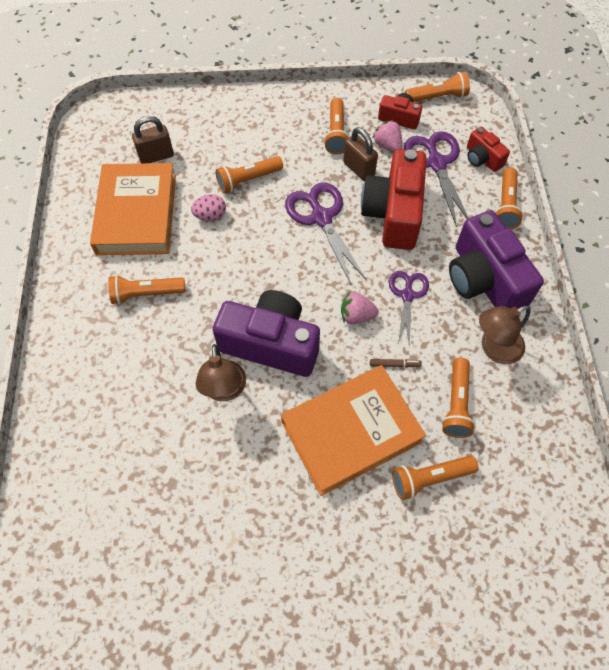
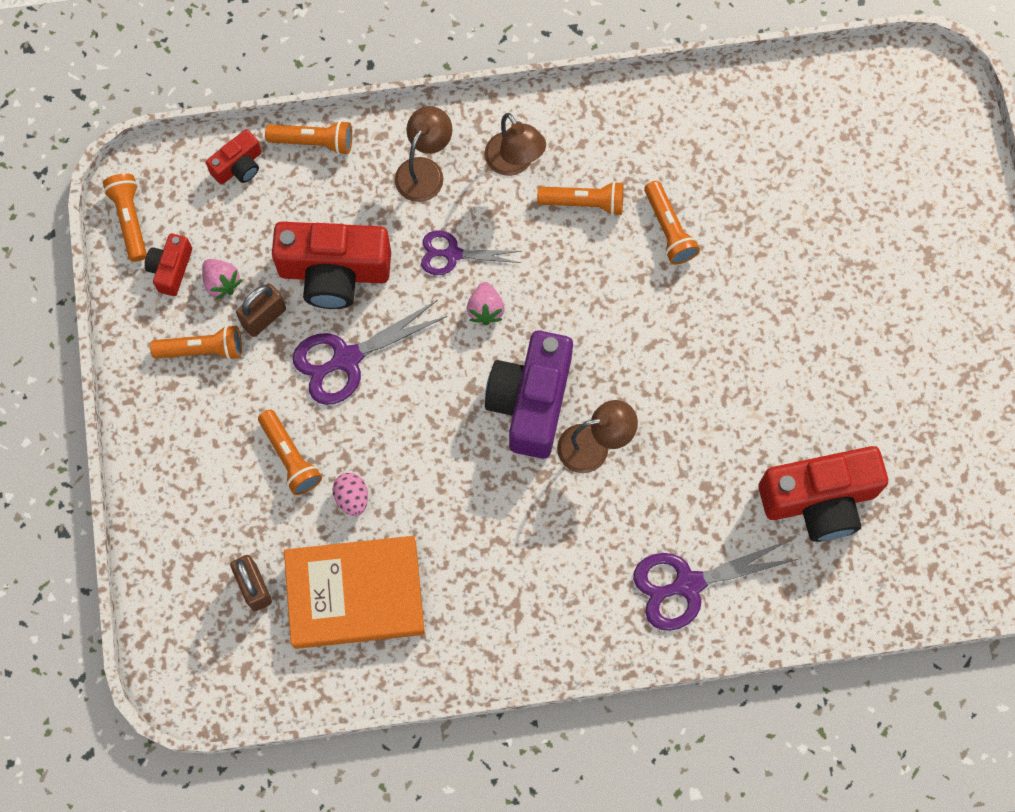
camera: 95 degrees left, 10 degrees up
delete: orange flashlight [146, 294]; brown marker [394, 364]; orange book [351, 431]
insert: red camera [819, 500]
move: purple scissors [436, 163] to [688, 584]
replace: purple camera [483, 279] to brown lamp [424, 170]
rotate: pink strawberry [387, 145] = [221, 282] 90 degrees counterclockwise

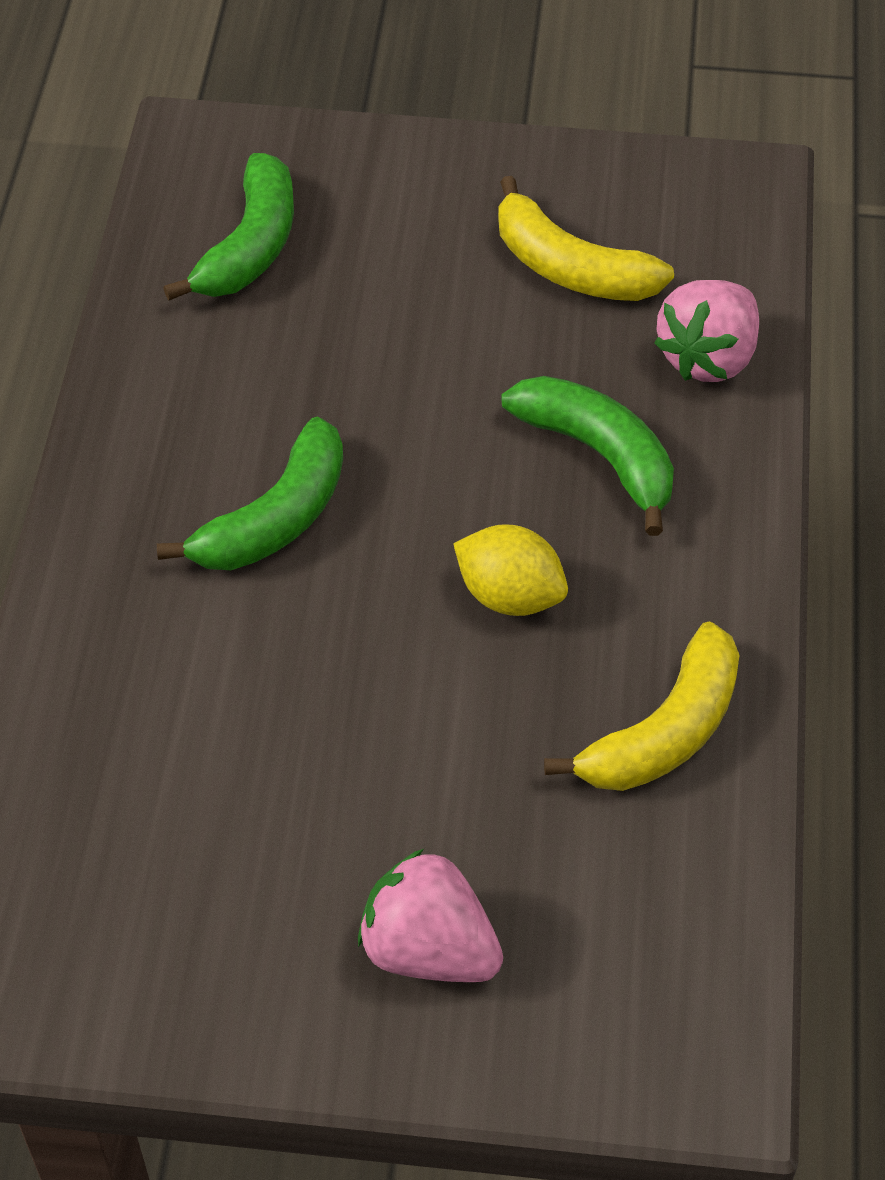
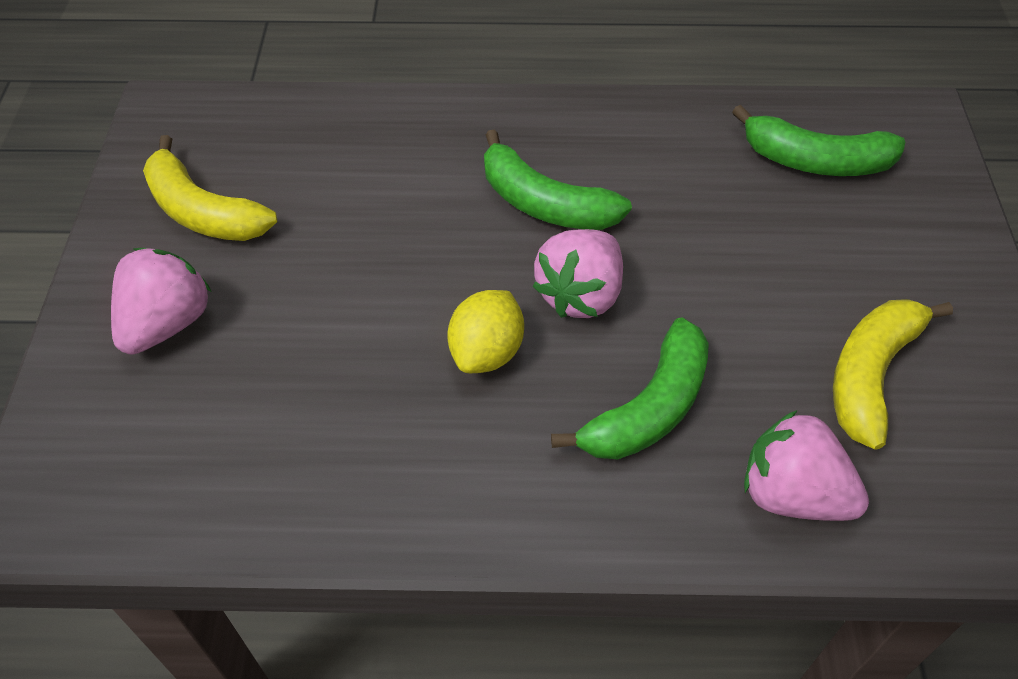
camera: 85 degrees right, 0 degrees up
insert: pink strawberry [580, 295]
move: yellow banana [664, 731] to [203, 211]

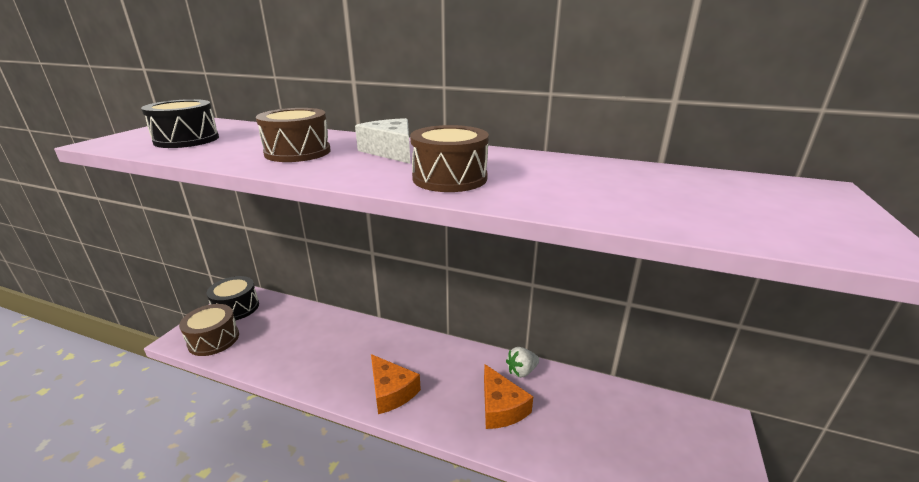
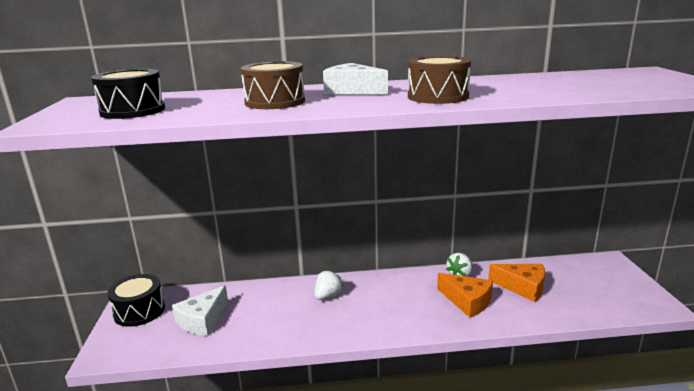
camera: 25 degrees left, 5 degrees down
delete: brown drum [214, 339]
insert: white strawberry [328, 296]; white cheese [202, 320]
move: orange cheese [391, 391] to [522, 287]

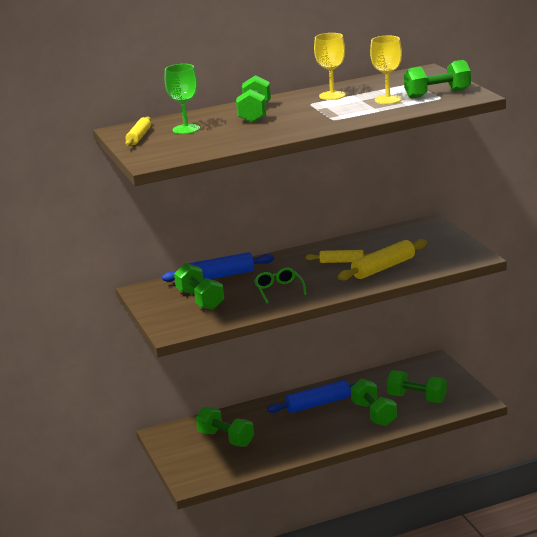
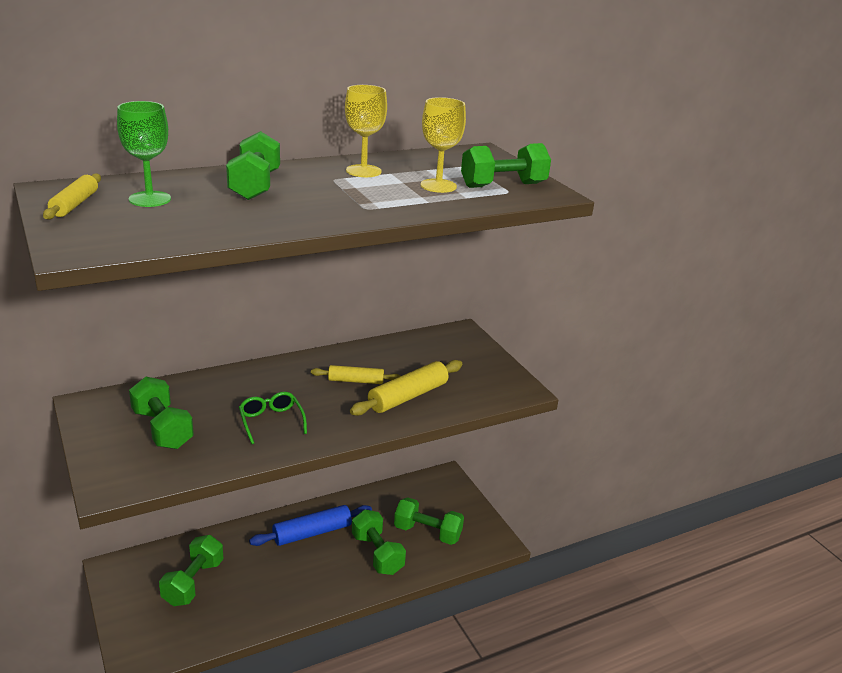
camera: 10 degrees left, 5 degrees up
delete: blue rolling pin [219, 276]
rotate: green dumbbell [226, 439] = [193, 582] 75 degrees clockwise

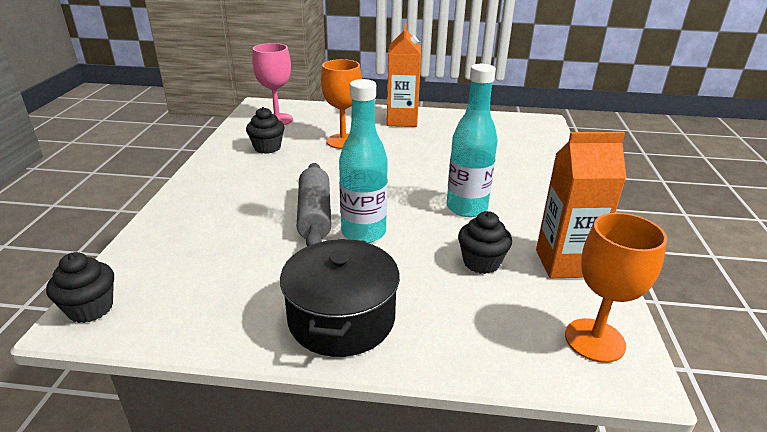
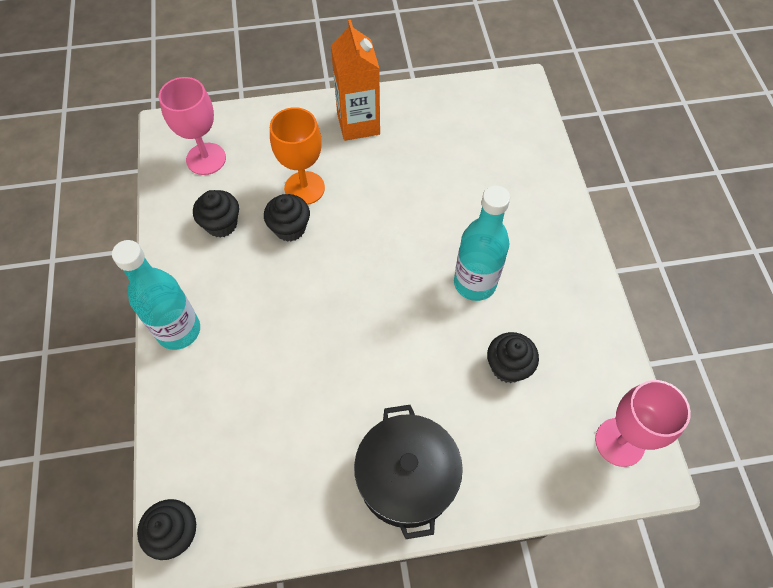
camera: 15 degrees left, 30 degrees up
delete: orange carton [565, 263]; grey rolling pin [315, 215]
insert: black cupcake [290, 228]
move: turquoise bottle [363, 233] to [178, 330]
recolor: orange goblet [594, 340] to pink goblet [619, 442]

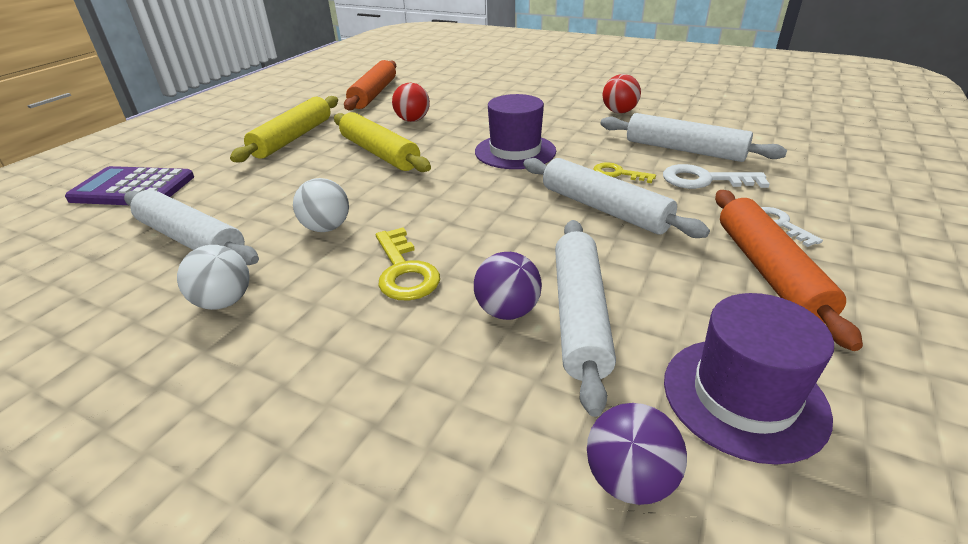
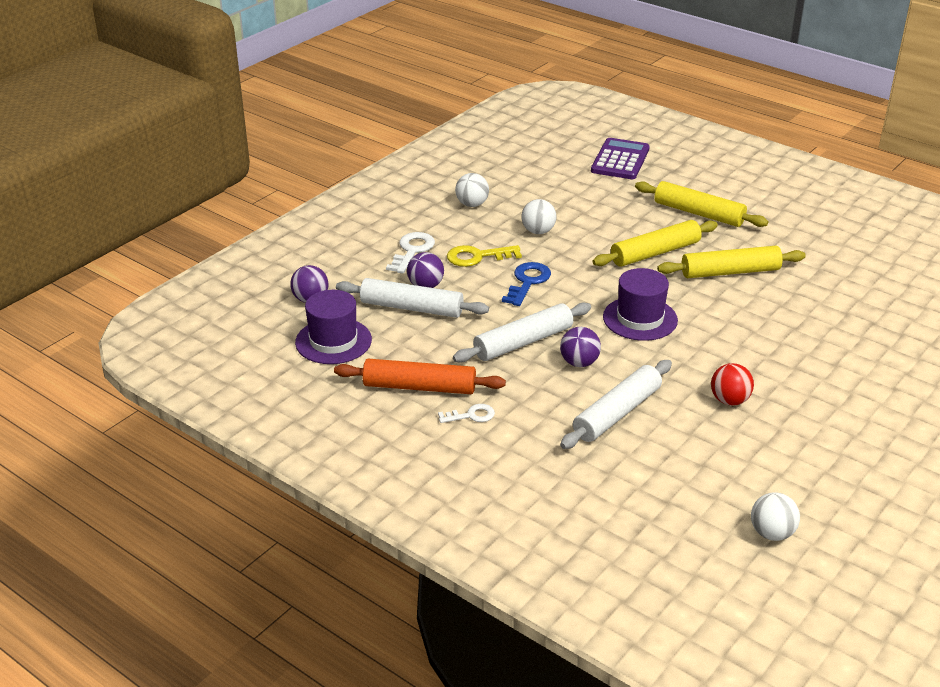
camera: 100 degrees right, 0 degrees up
delete: orange rolling pin [373, 94]; white rolling pin [191, 240]
insert: blue key [527, 282]; white ball [771, 533]
move: white key [704, 180] to [412, 250]
replace: red ball [412, 120] to yellow rolling pin [730, 272]; yellow key [618, 173] to purple ball [579, 363]

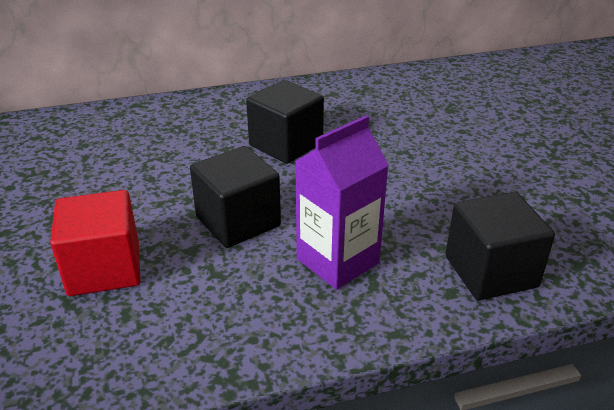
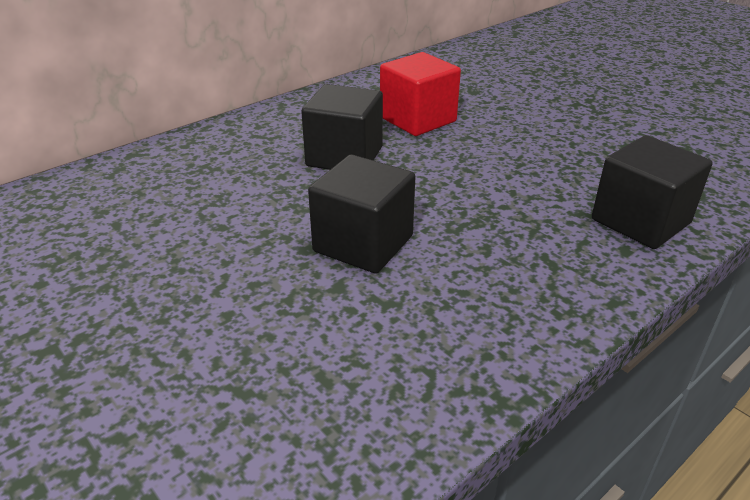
camera: 25 degrees left, 0 degrees up
delete: purple carton [337, 261]
move: red cube [104, 268] to [418, 119]

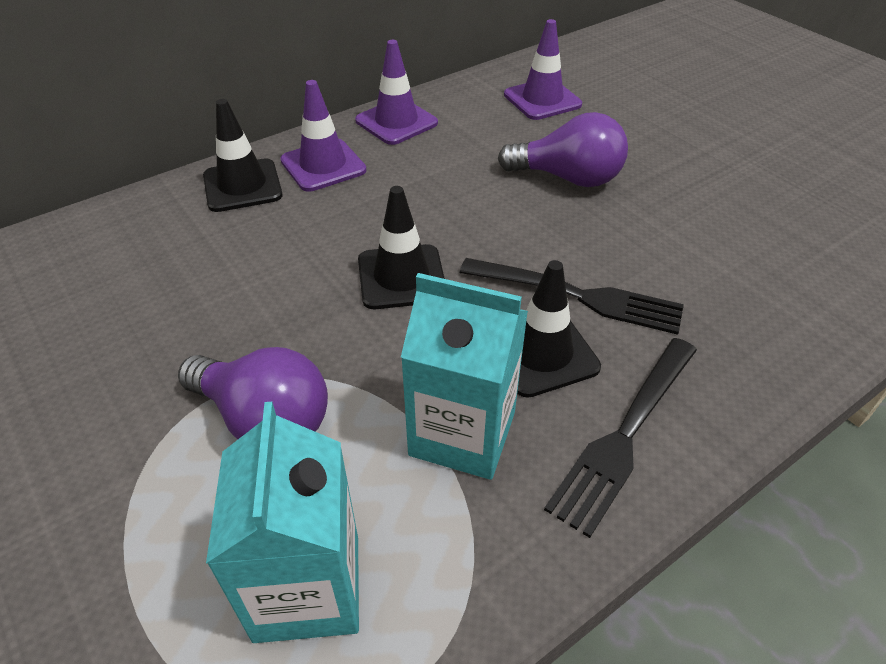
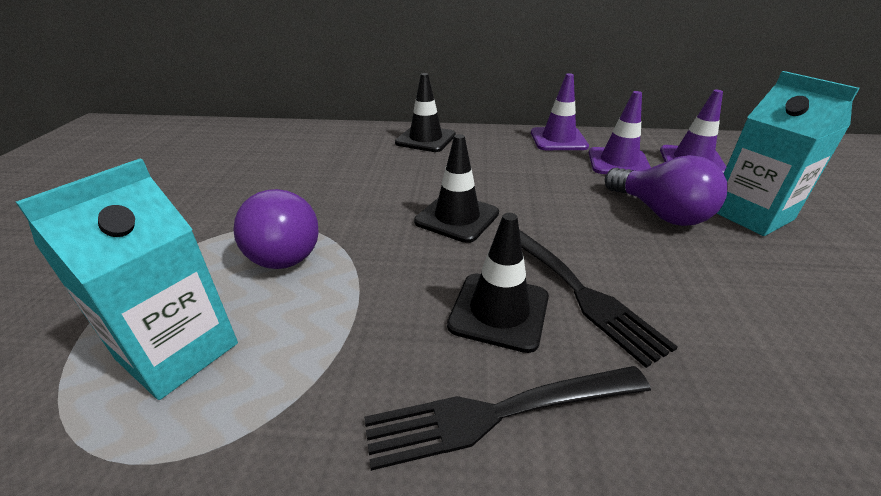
camera: 40 degrees right, 10 degrees down
move: purple traffic cone [323, 165] to [618, 163]; turquoise carton [462, 433] to [750, 214]

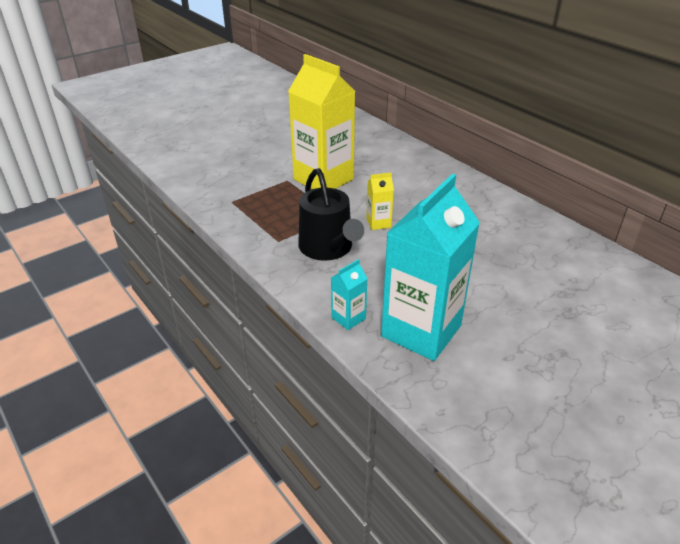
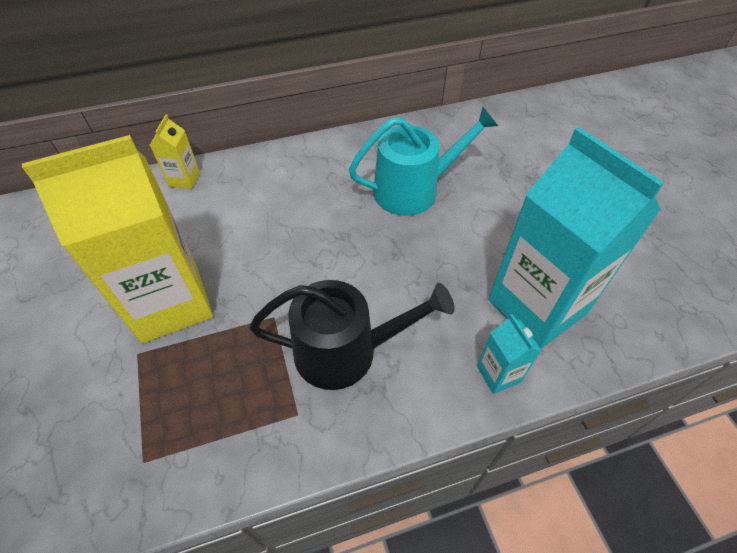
camera: 70 degrees left, 15 degrees up
insert: turquoise watering can [413, 190]
move: yellow carton [378, 223] to [184, 179]

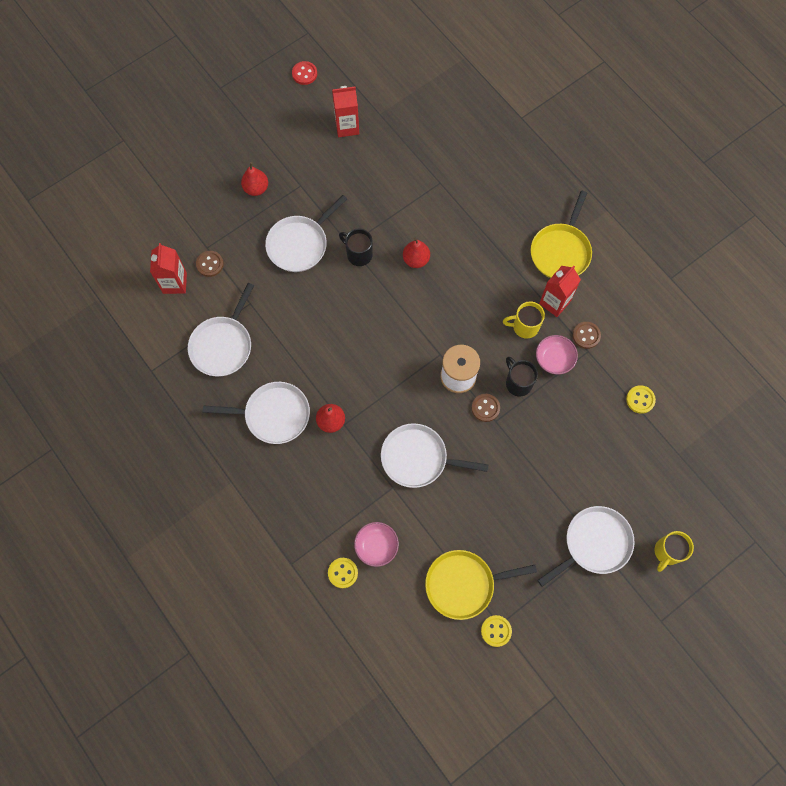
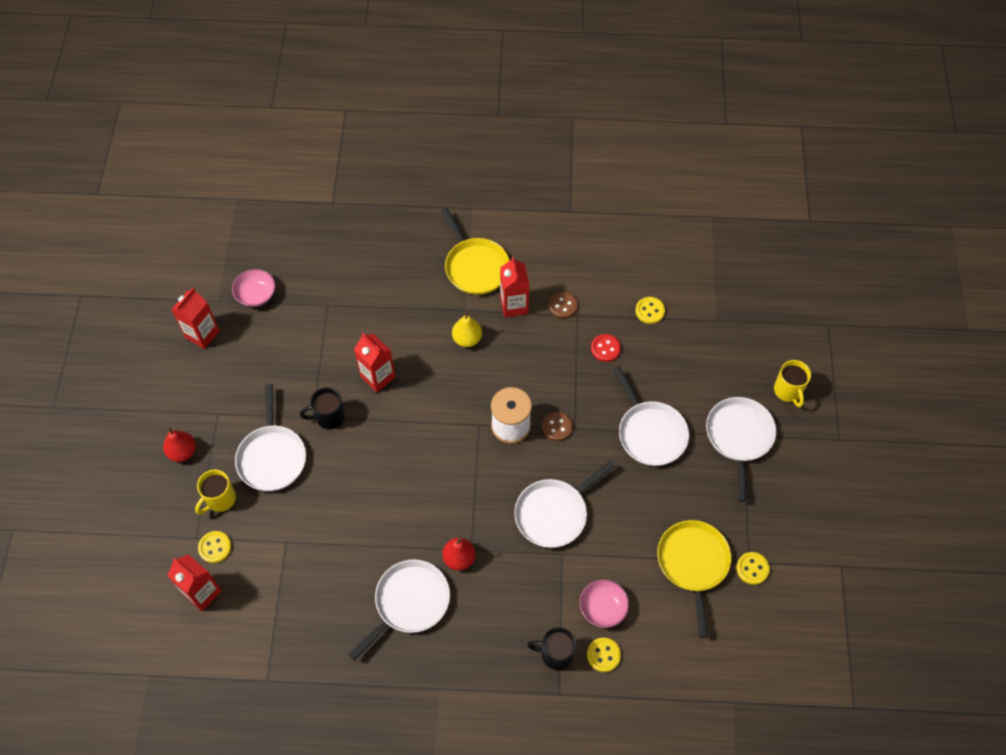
camera: 50 degrees left, 10 degrees down
insert: yellow pear [467, 339]
move: red button [304, 74] to [605, 348]; white pan [223, 345] to [650, 433]; yellow mug [524, 327] to [220, 499]; pink bowl [554, 359] to [256, 295]; black mug [518, 383] to [555, 654]
replace: red pear [416, 259] to red carton [378, 377]
recolor: brown button [210, 264] to yellow button [215, 547]
rotate: yellow pan [463, 584] = [693, 563] 150 degrees clockwise

